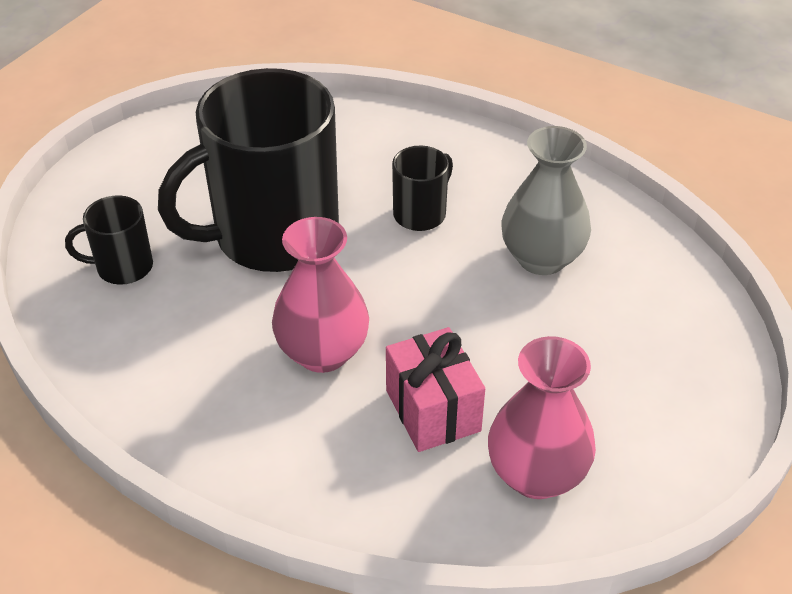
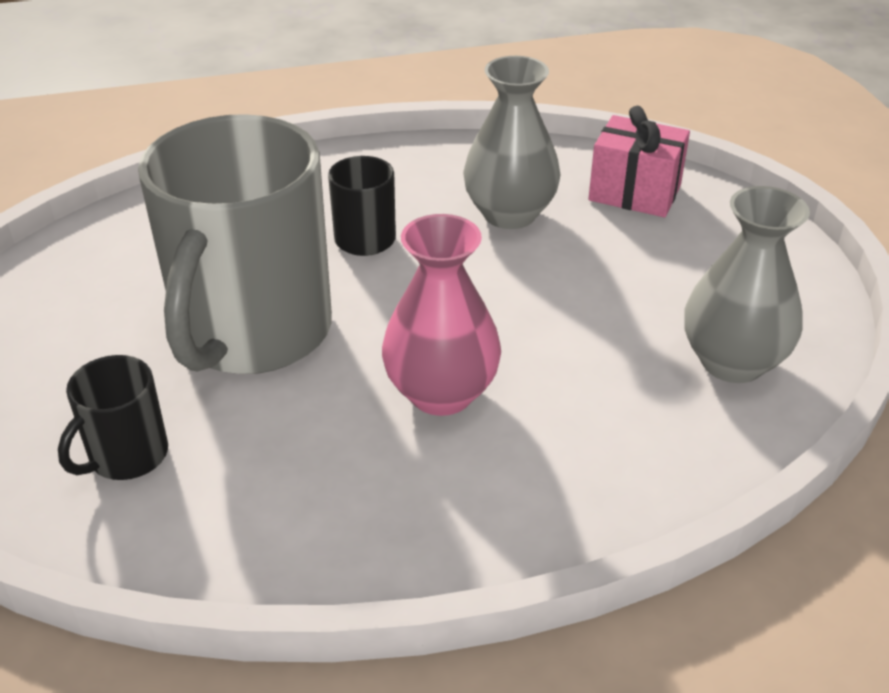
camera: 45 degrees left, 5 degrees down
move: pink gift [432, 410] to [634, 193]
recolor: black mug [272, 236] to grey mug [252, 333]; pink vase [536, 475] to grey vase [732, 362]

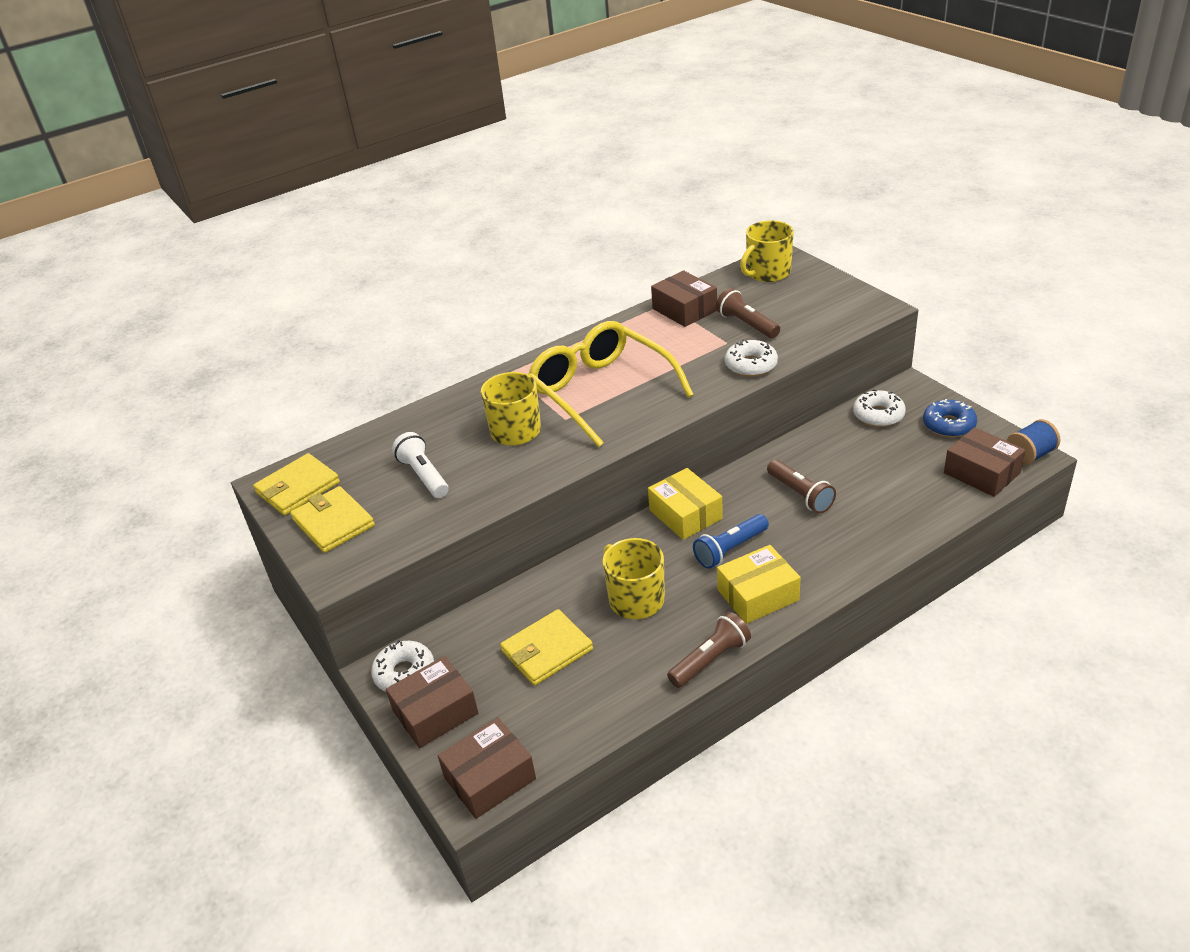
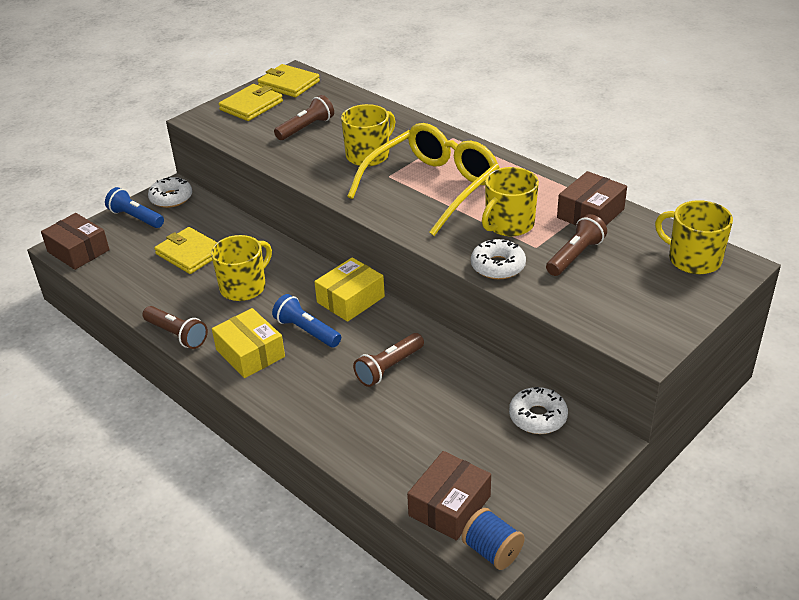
camera: 75 degrees right, 0 degrees up
delete: blue donut [948, 425]
insert: yellow mug [509, 224]
replace: brown box [435, 712] to blue flashlight [136, 218]
recolor: white flashlight [424, 476] to brown flashlight [306, 128]

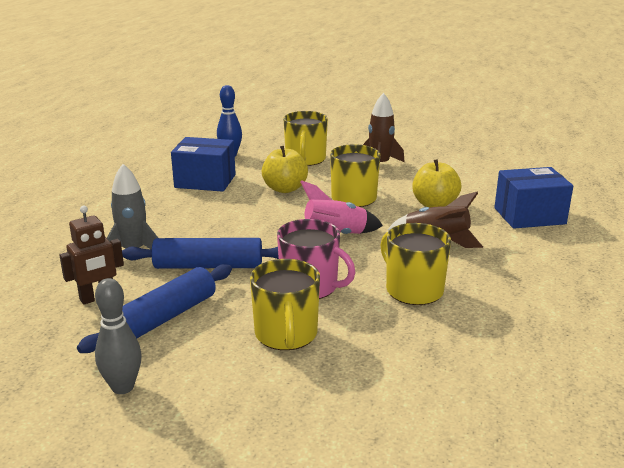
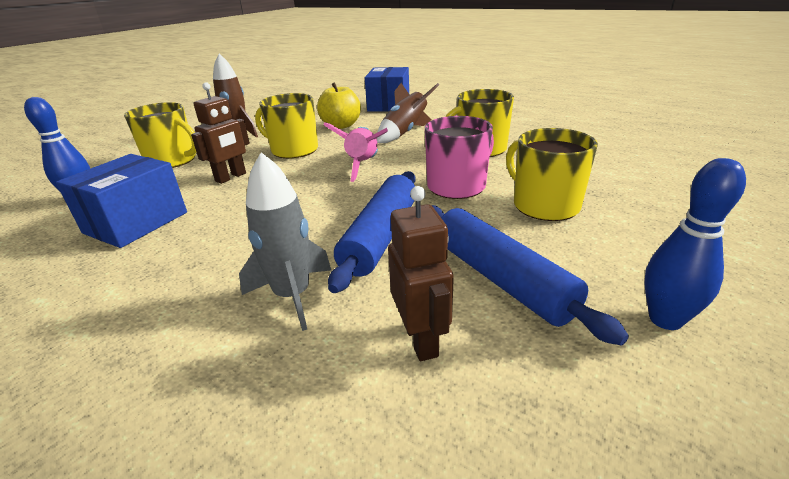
camera: 70 degrees left, 5 degrees up
replace: yellow apple [285, 189] to brown robot [231, 177]
recolor: grey bowling pin [123, 387] to blue bowling pin [665, 319]
rotate: yellow mug [286, 334] = [544, 205] 135 degrees counterclockwise

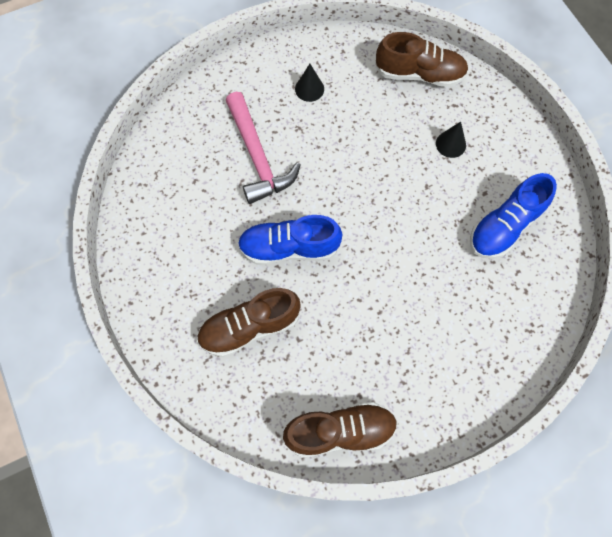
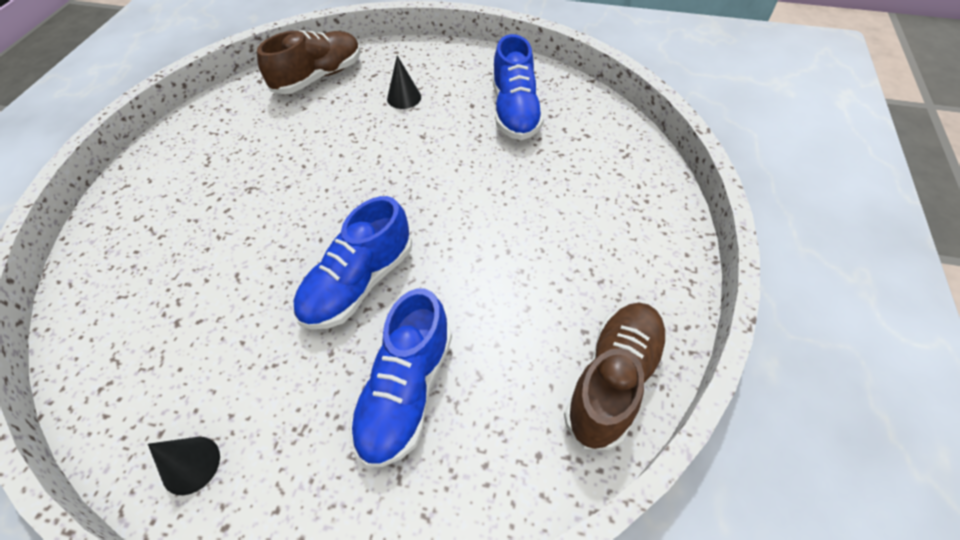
camera: 50 degrees left, 15 degrees down
delete: pink hammer [258, 157]
move: black cone [309, 89] to [191, 465]
recolor: brown shoe [249, 327] to blue shoe [406, 391]

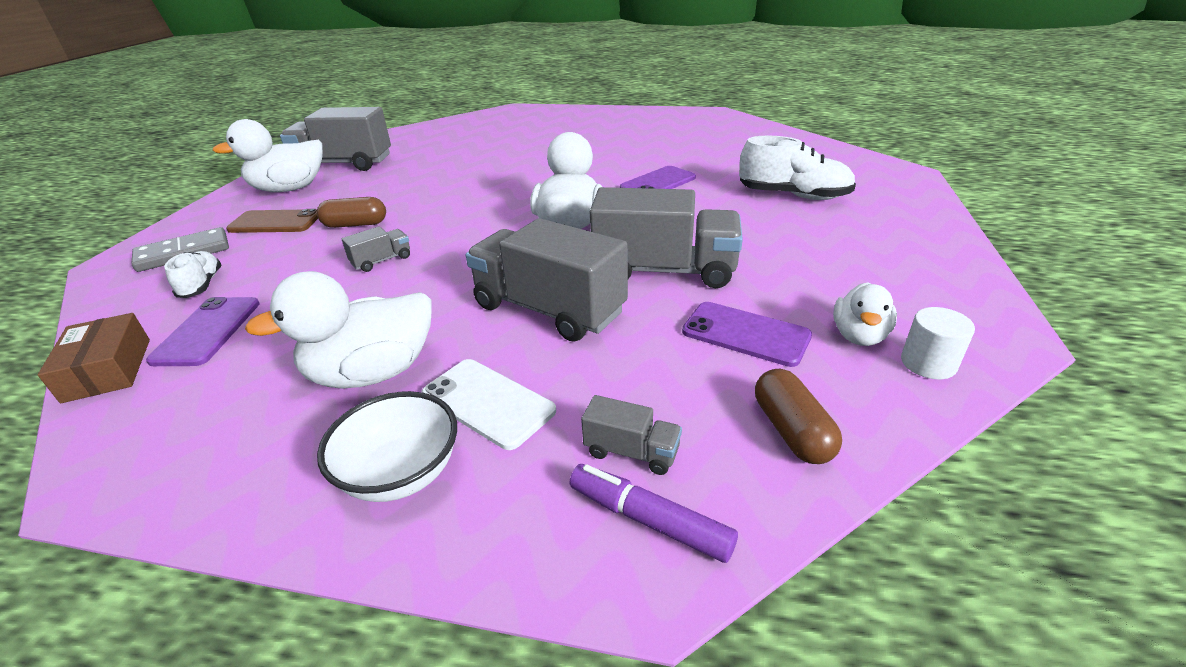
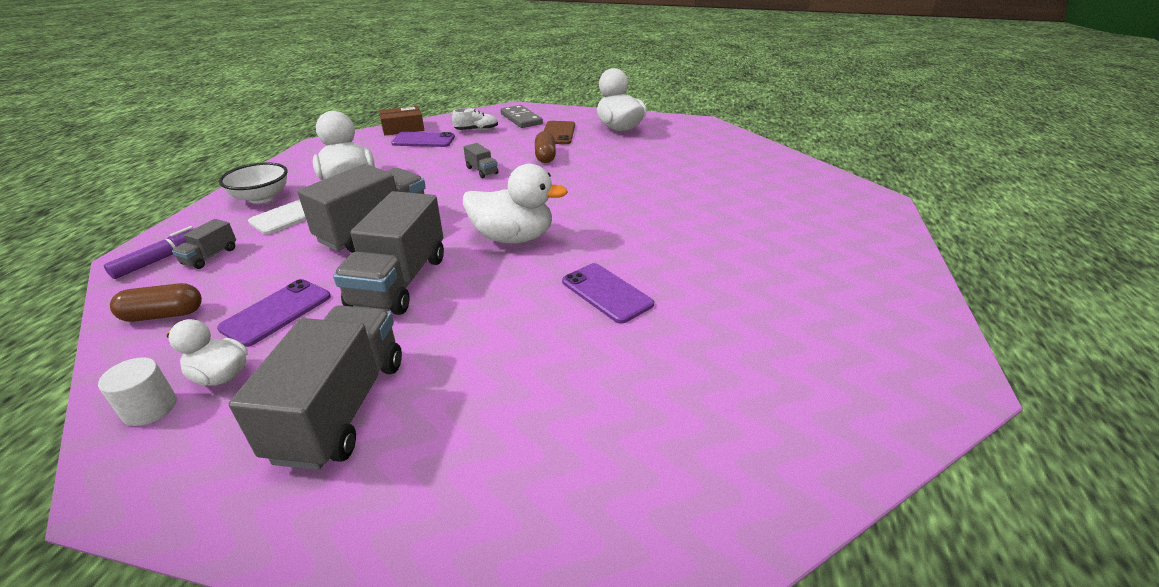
camera: 90 degrees right, 0 degrees up
delete: white shoe [793, 196]
move: grey truck [344, 164] to [341, 408]

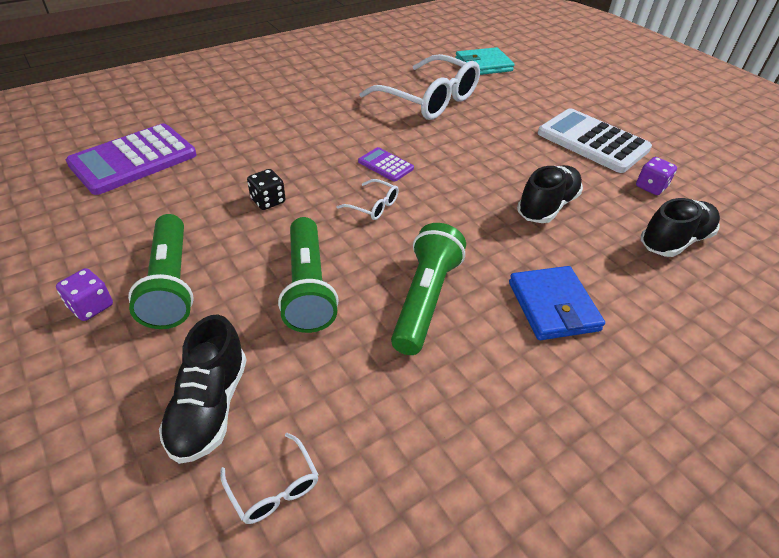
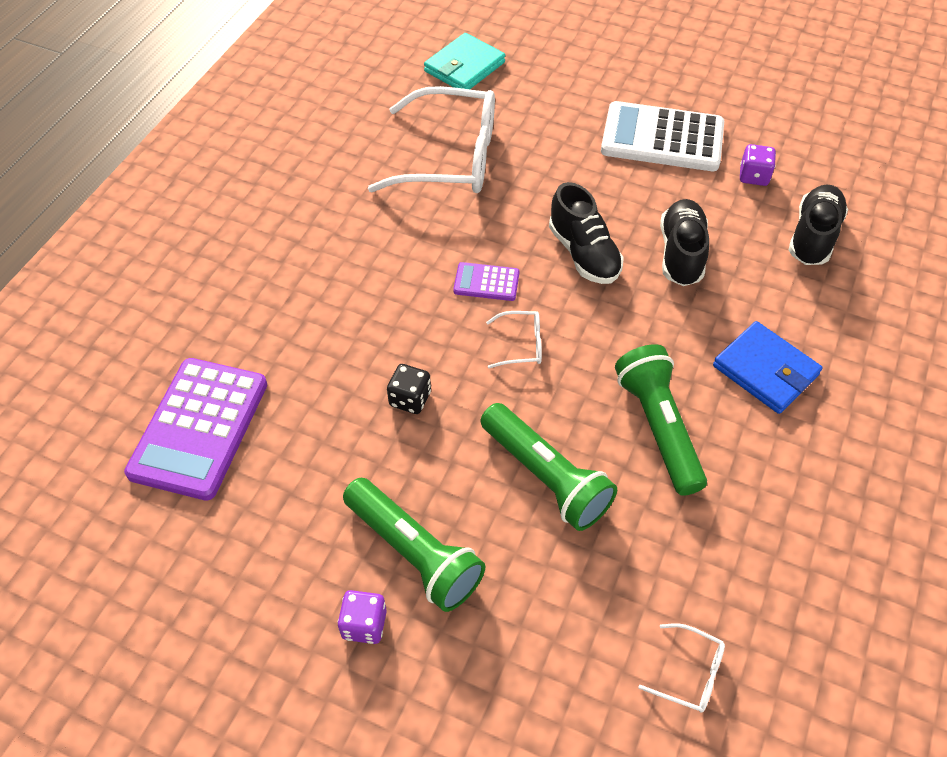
camera: 30 degrees left, 10 degrees up
move: black shoe [209, 407] to [583, 254]

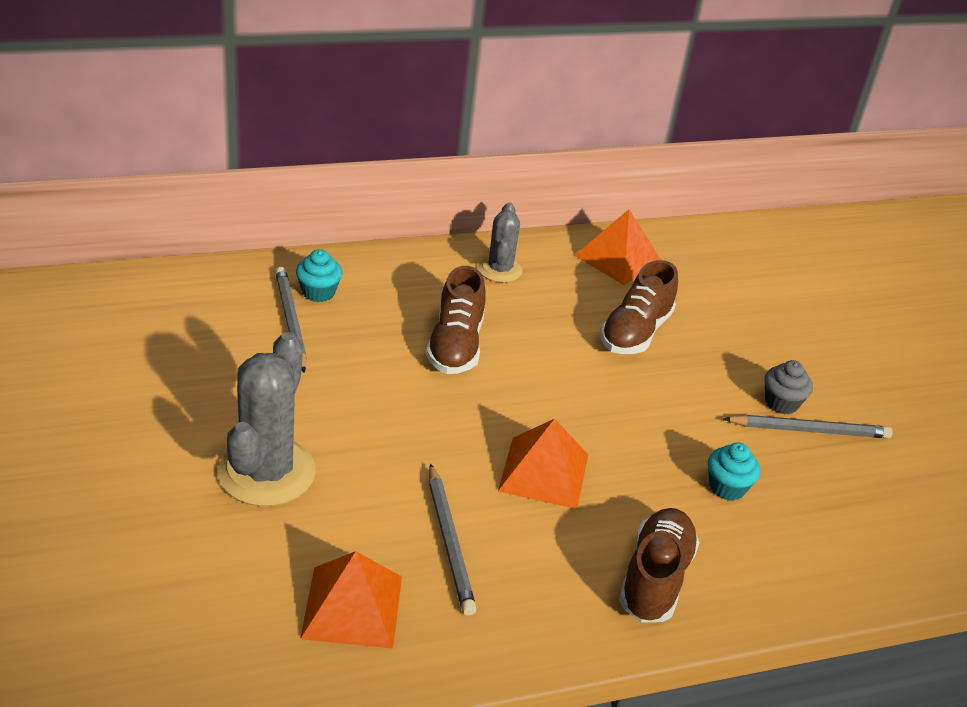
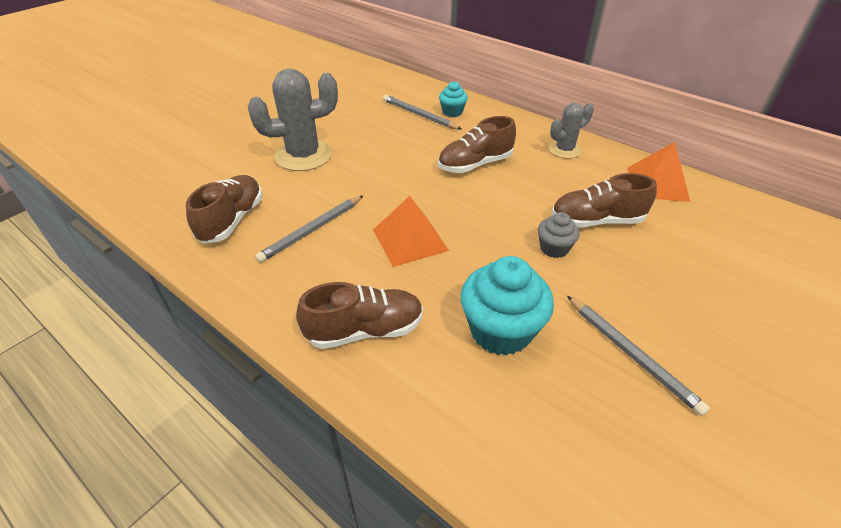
camera: 60 degrees right, 5 degrees up
move: grey cupcake [781, 403] to [554, 248]
replace: orange pyramid [352, 607] to brown shoe [232, 220]
rotate: grey pencil [291, 321] = [419, 115] 90 degrees counterclockwise
resize: turquoise cupcake [727, 487] = [500, 330] x1.85

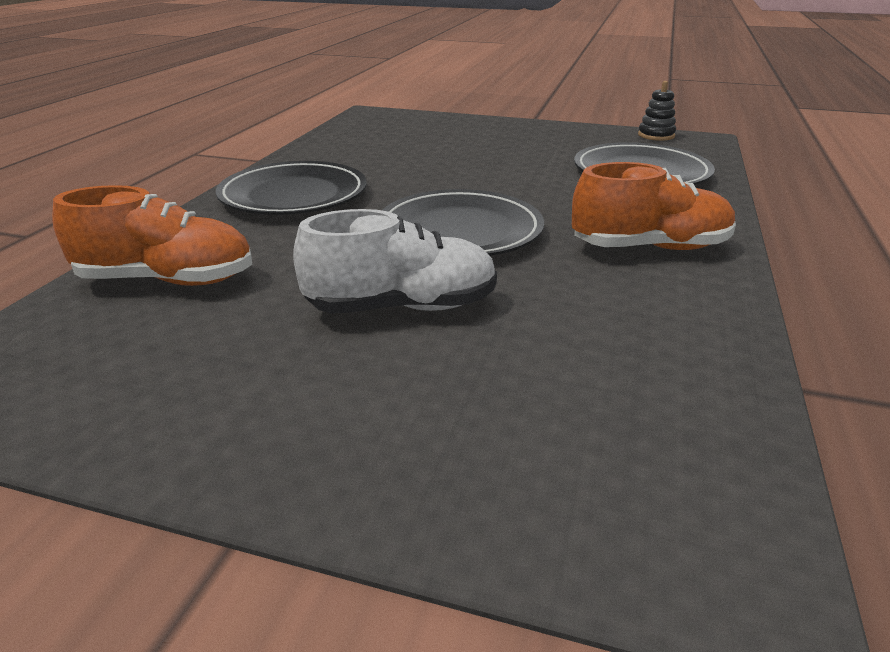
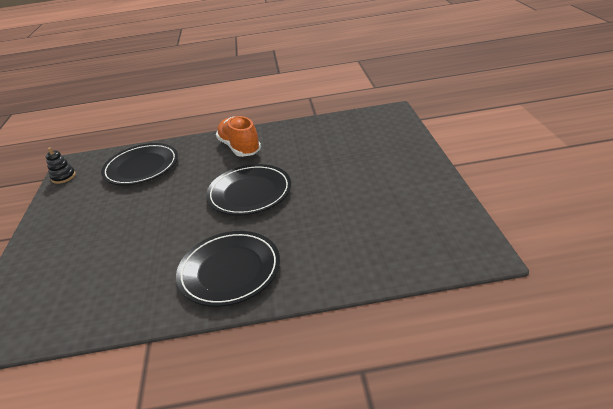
camera: 110 degrees left, 5 degrees up
delete: orange shoe [167, 280]; white shoe [402, 307]

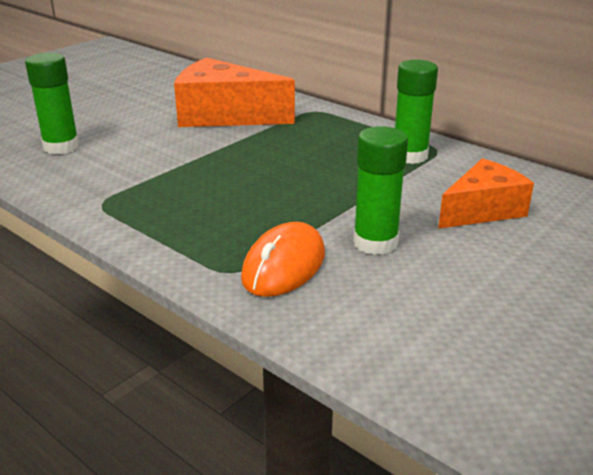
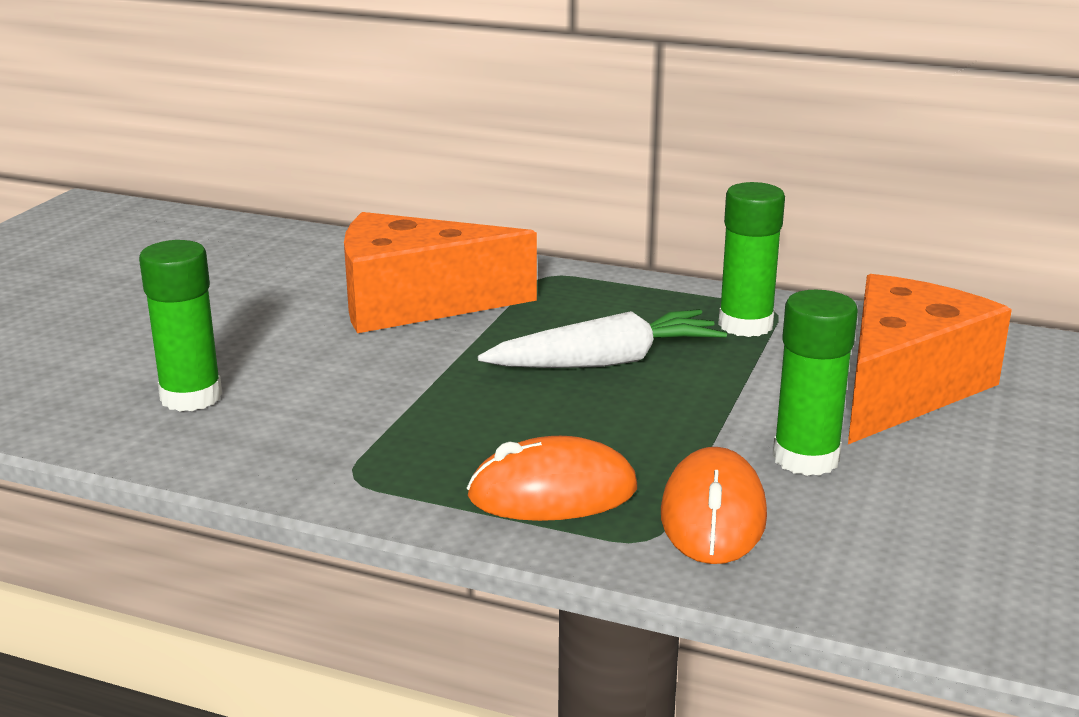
camera: 20 degrees left, 5 degrees down
insert: white carrot [606, 362]; orange mouse [552, 493]
resize: orange cheese [482, 210] = [904, 387] x1.56

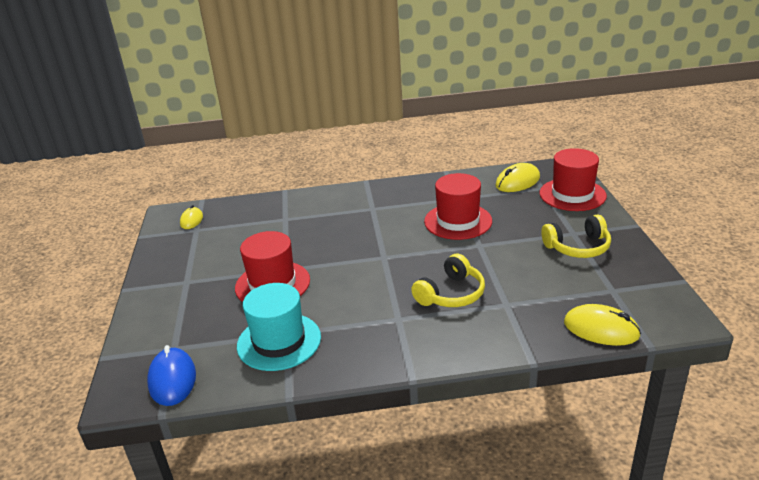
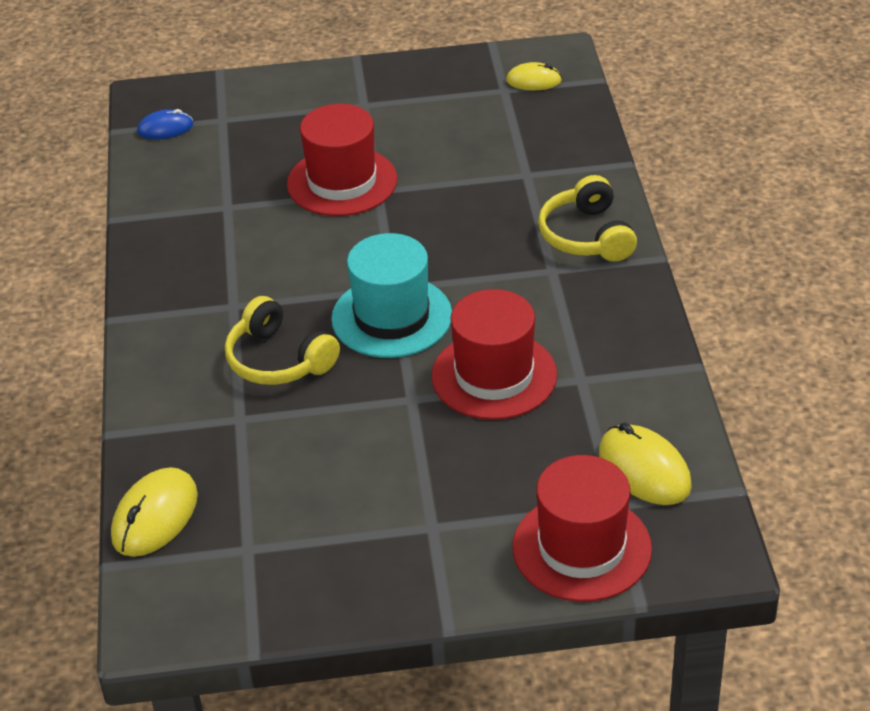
camera: 90 degrees right, 10 degrees up
move: yellow headphones [578, 247] to [586, 236]; turquoise hat [279, 341] to [391, 317]
resize: blue mouse [172, 379] = [165, 128] x0.62

